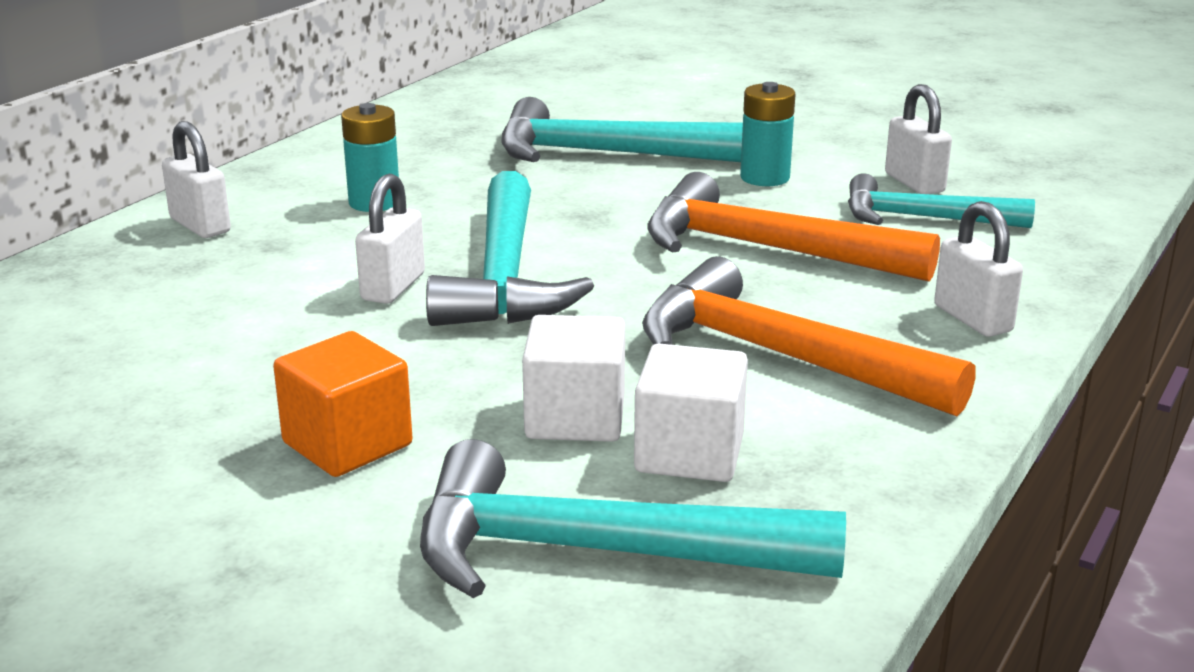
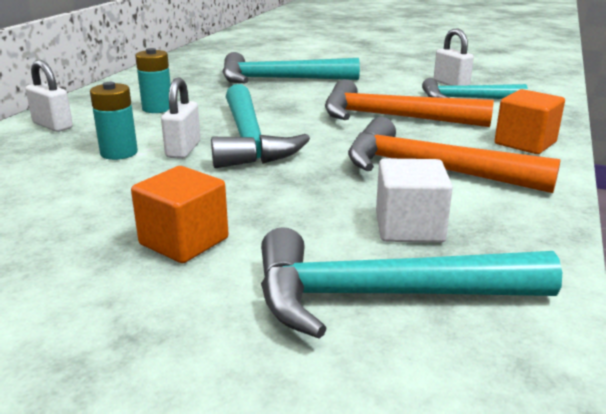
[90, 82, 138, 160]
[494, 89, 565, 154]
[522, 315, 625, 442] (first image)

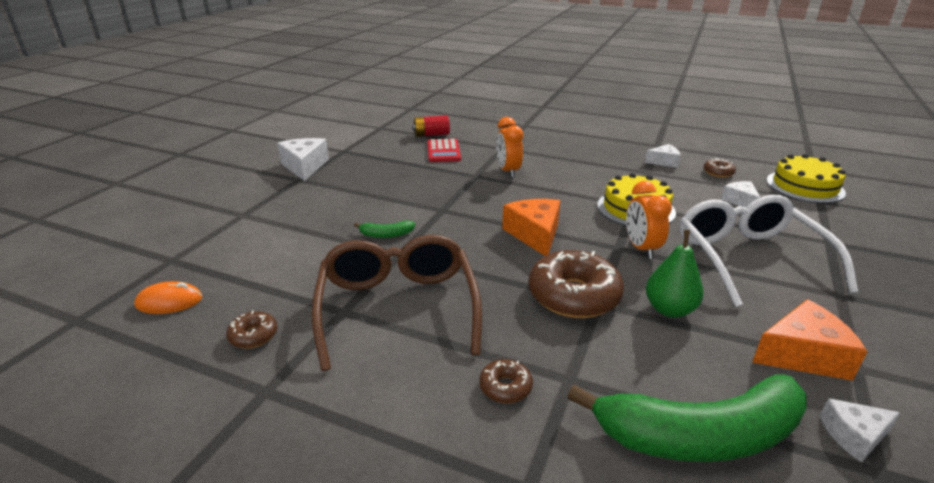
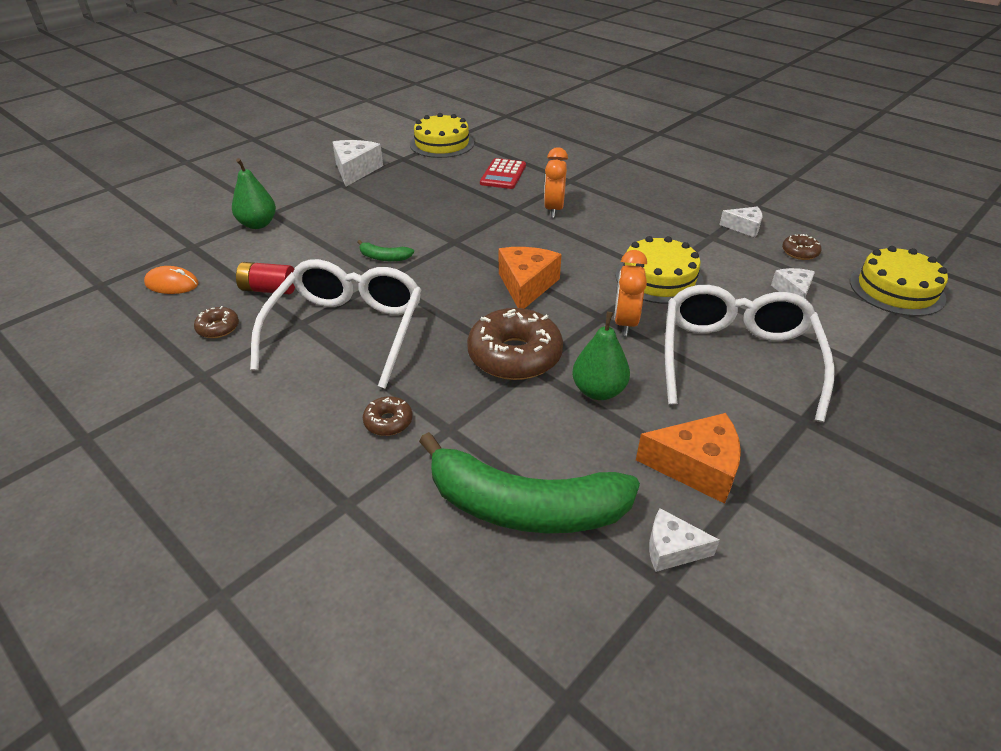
[232, 158, 276, 229]
[236, 262, 295, 294]
[250, 259, 421, 389]
[410, 113, 474, 158]

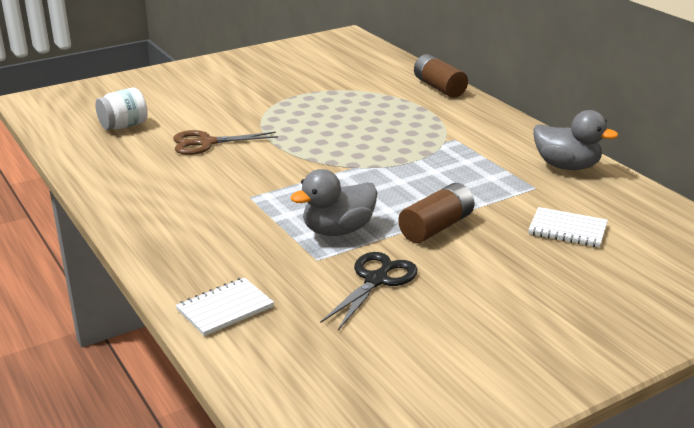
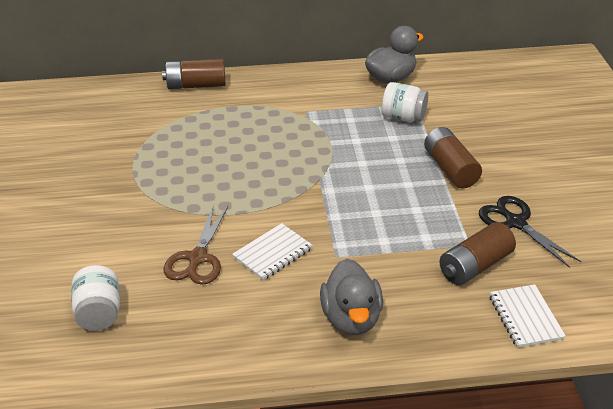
[232, 223, 313, 280]
[320, 259, 383, 335]
[382, 82, 428, 122]
[439, 222, 516, 285]

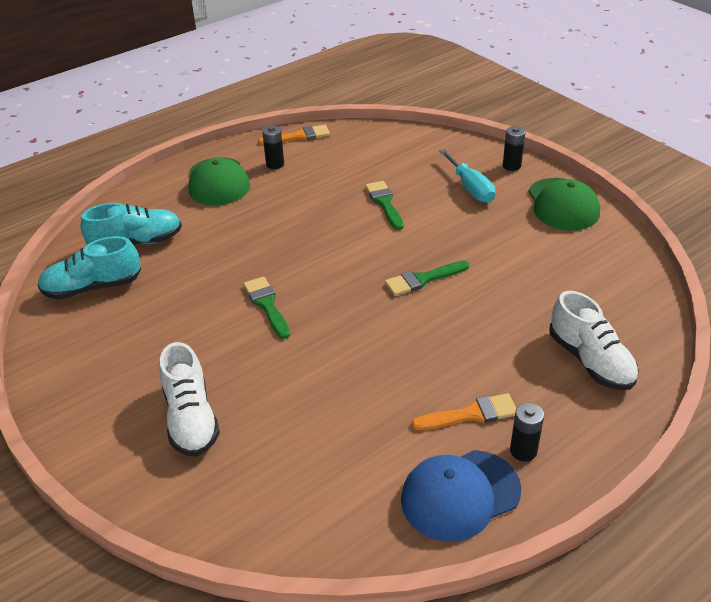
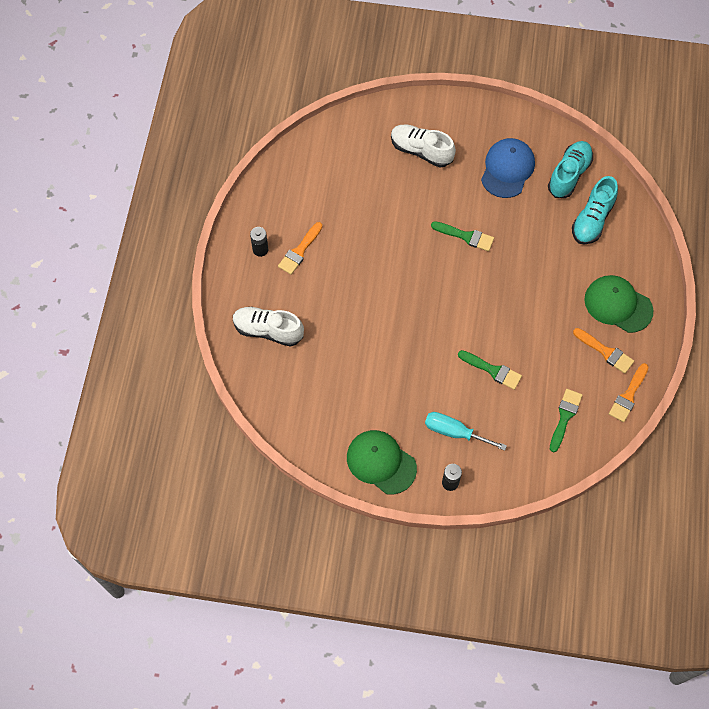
[481, 138, 535, 198]
[550, 389, 583, 452]
[573, 328, 634, 374]

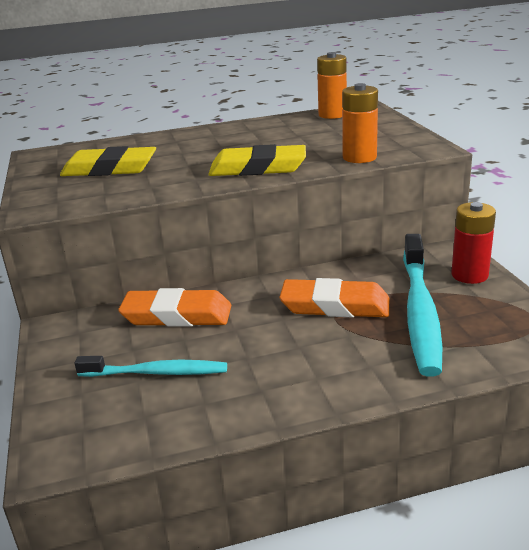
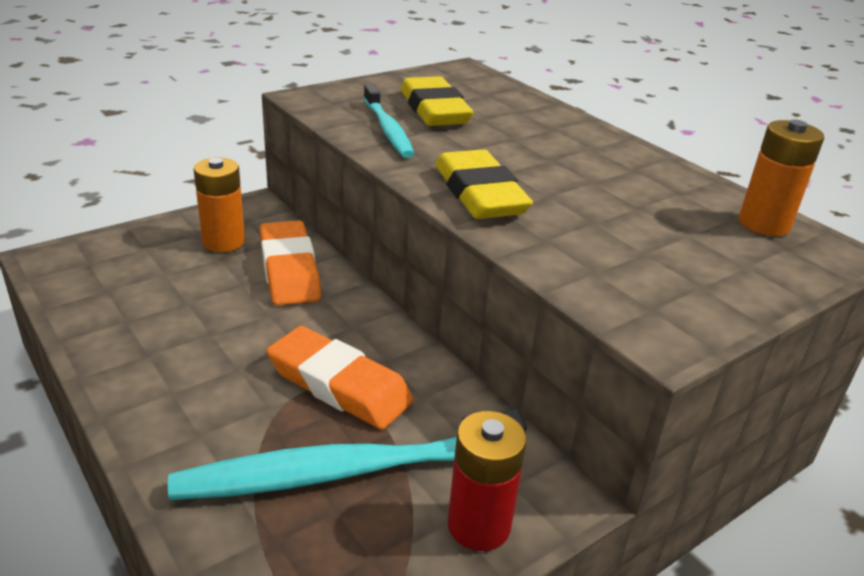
[194, 158, 245, 252]
[267, 326, 414, 430]
[364, 84, 415, 158]

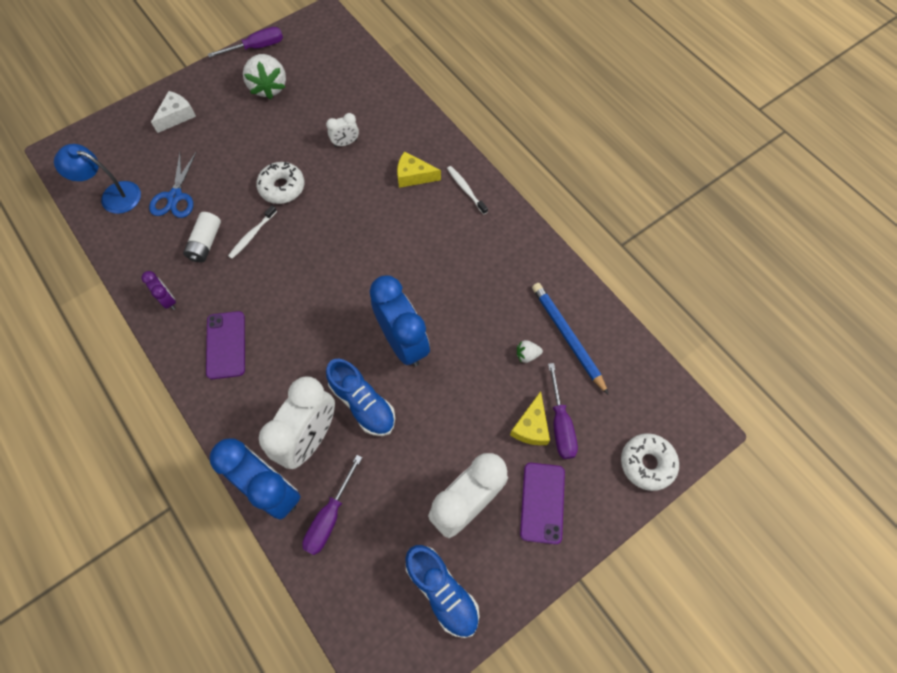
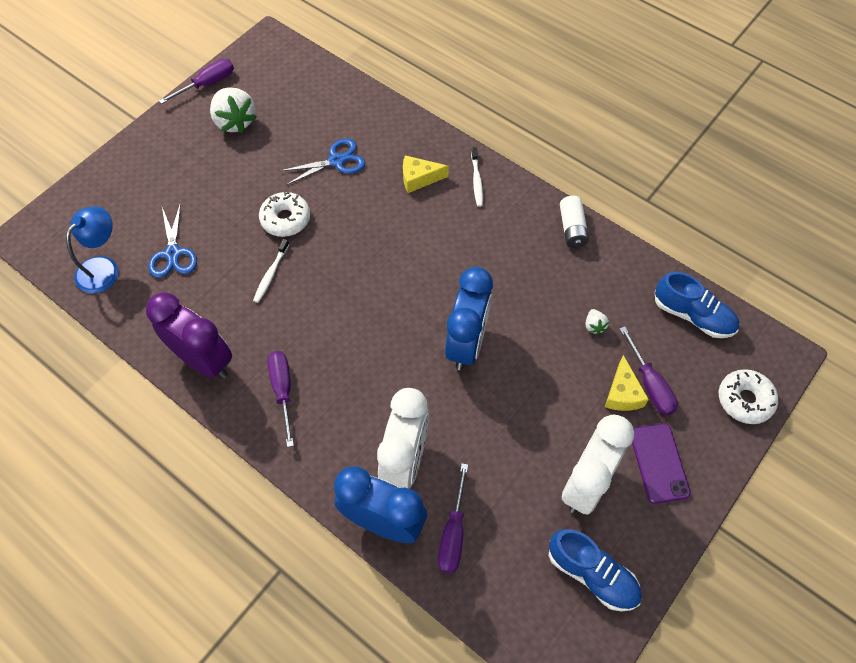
[66, 206, 119, 293]
[146, 292, 232, 378]
[268, 351, 294, 447]
[280, 139, 365, 185]
[445, 267, 493, 370]
[471, 147, 483, 207]
[560, 196, 589, 248]
[586, 309, 609, 335]
[655, 272, 739, 338]
[151, 91, 196, 133] (first image)
[532, 283, 609, 395] (first image)

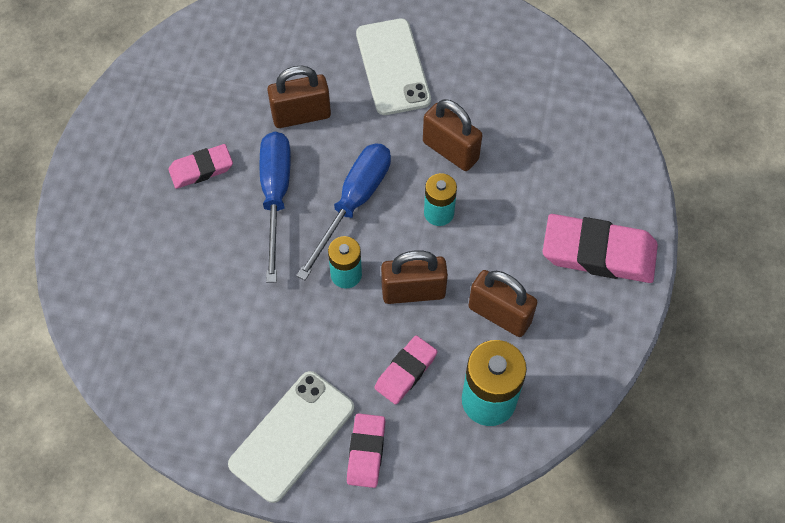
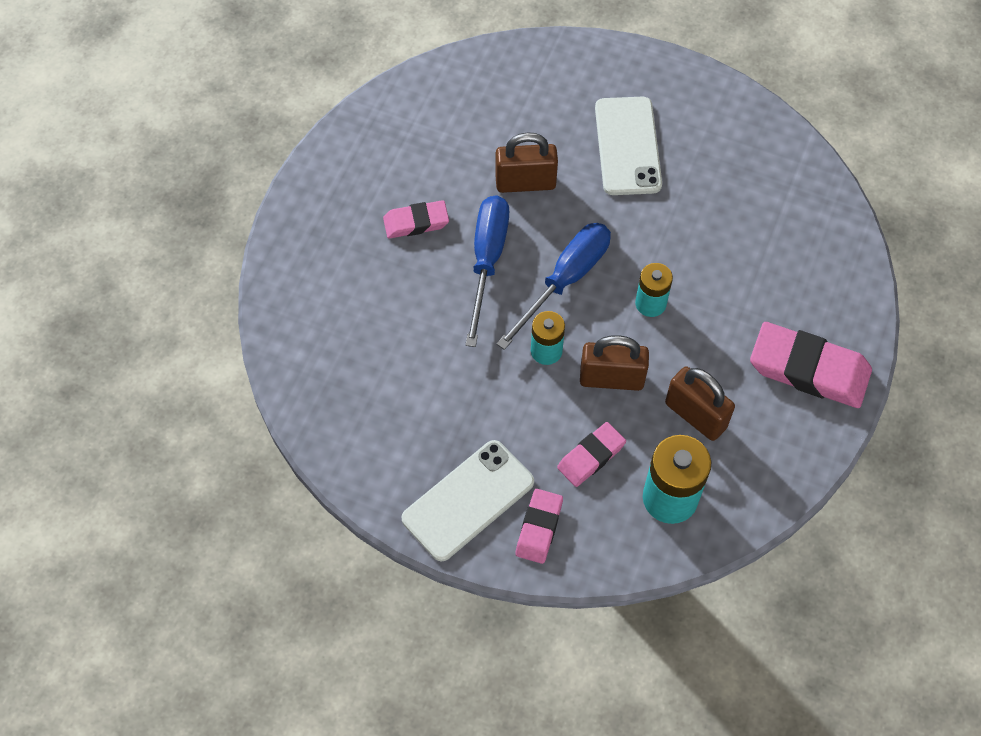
[423, 99, 482, 171] (first image)

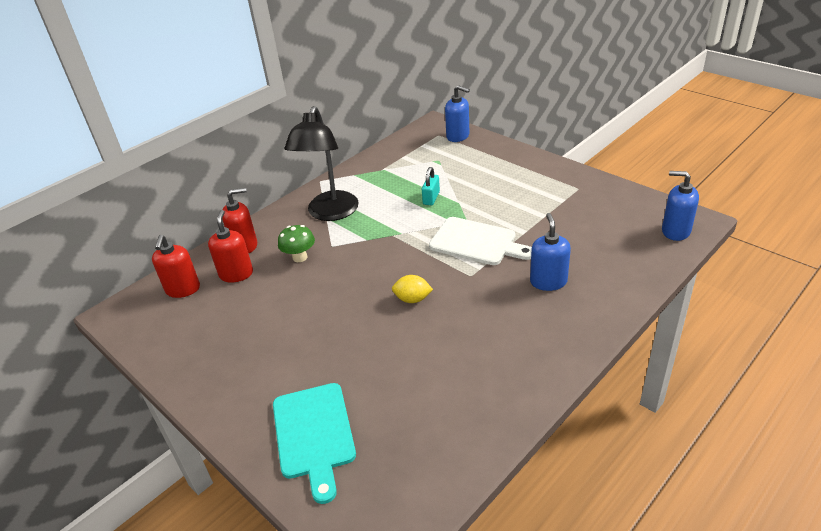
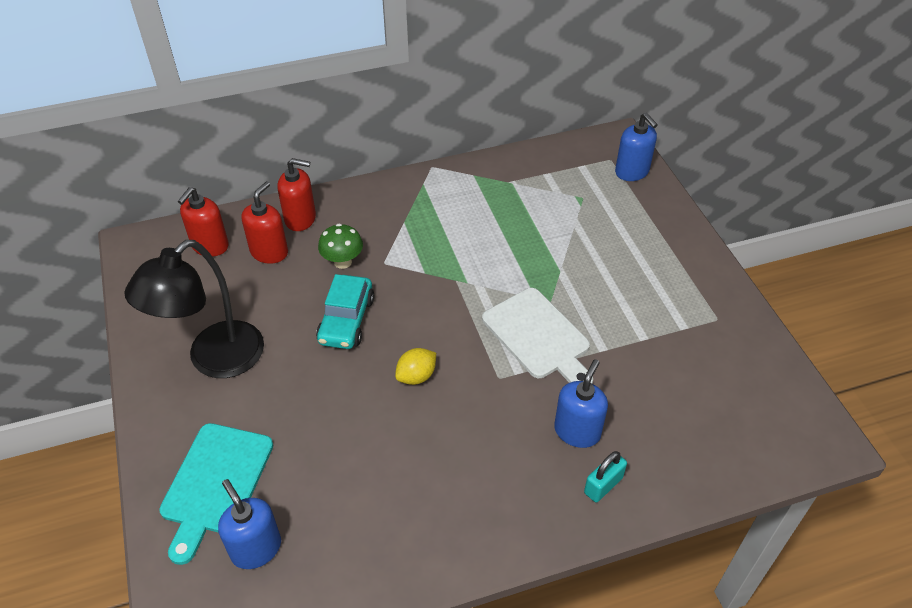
[124, 240, 264, 378]
[218, 479, 281, 569]
[316, 274, 374, 349]
[395, 348, 436, 385]
[584, 451, 627, 502]

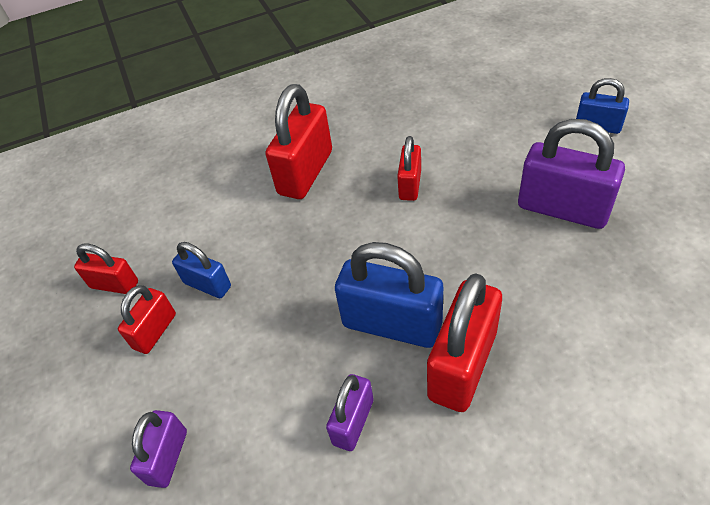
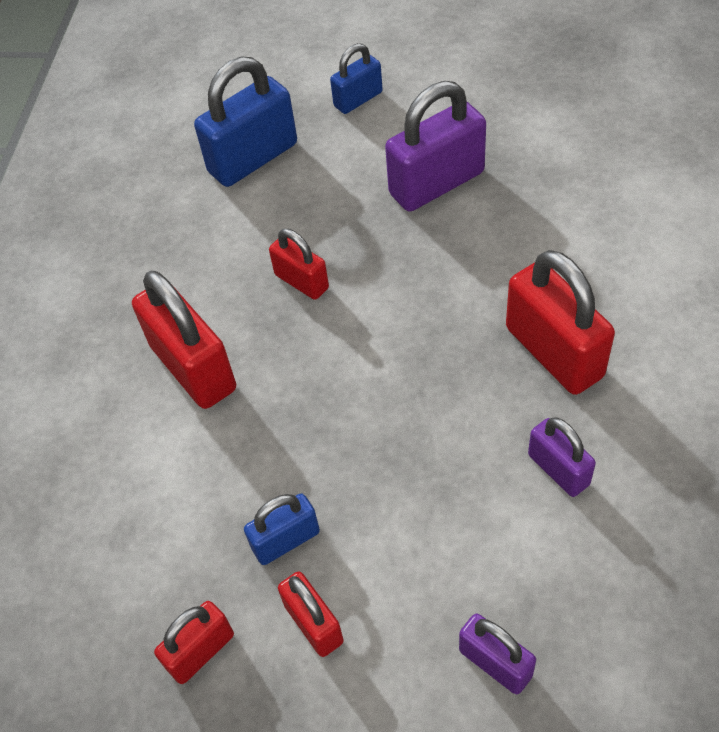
[194, 56, 297, 187]

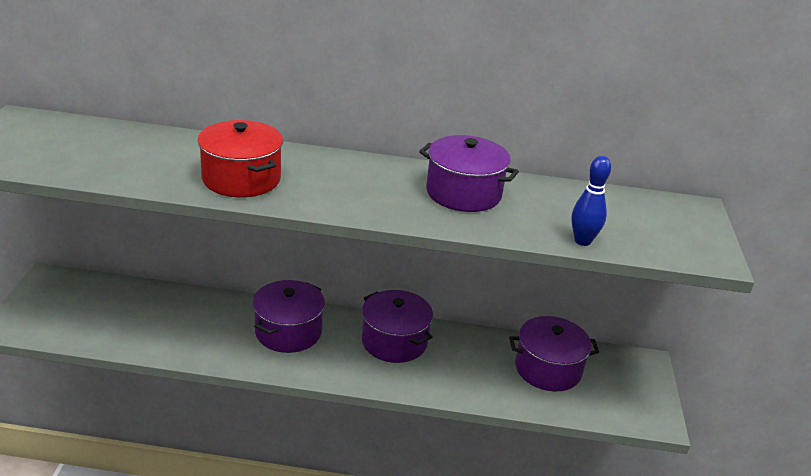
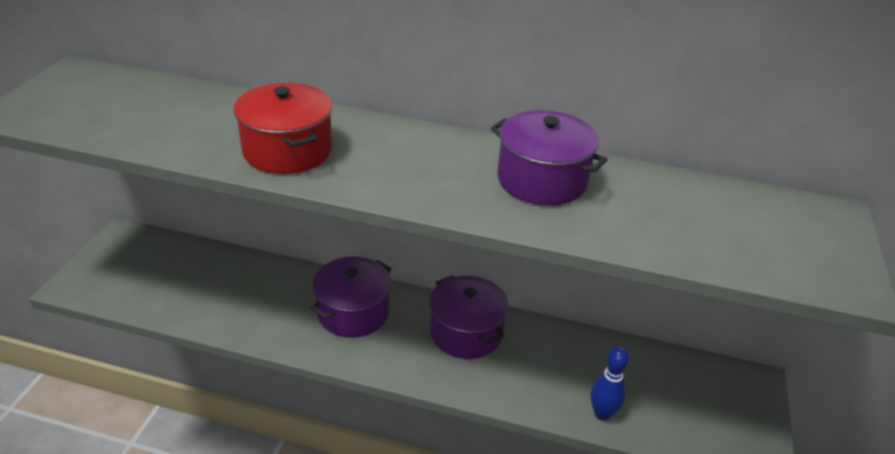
[591, 347, 629, 421]
[509, 316, 599, 391] (first image)

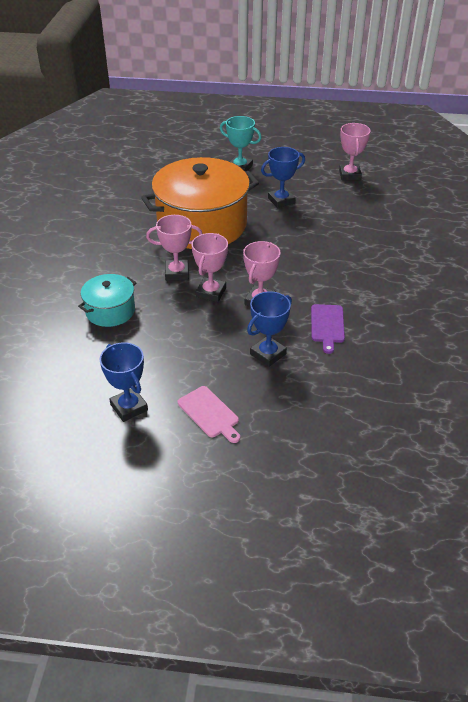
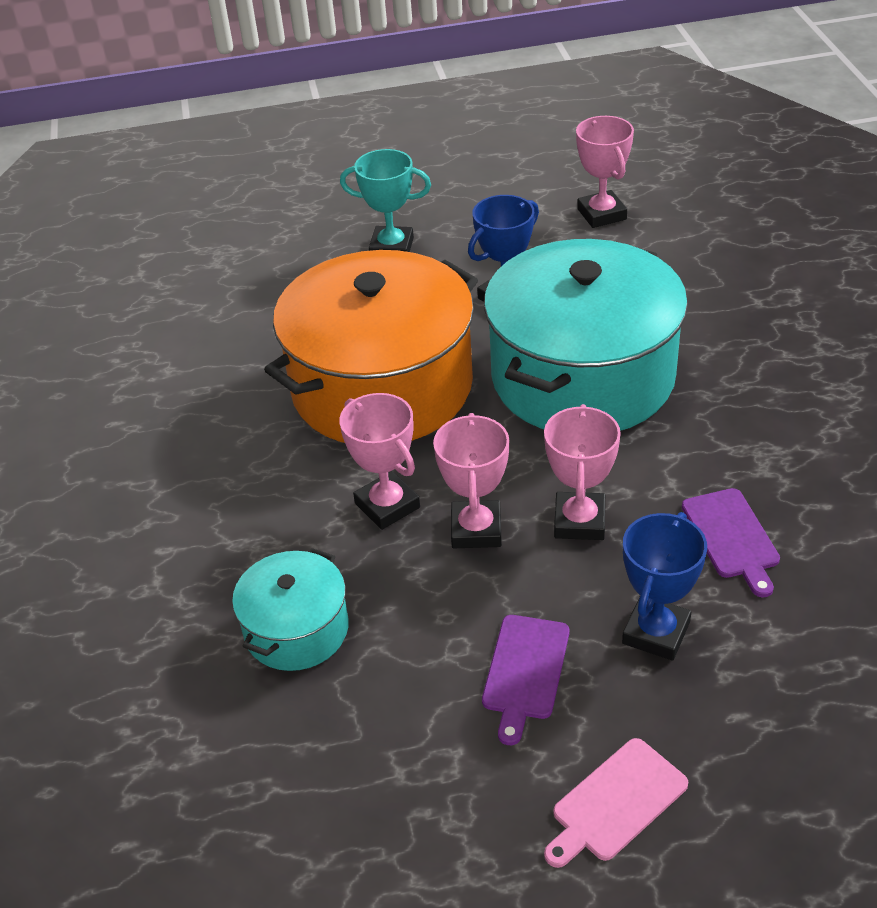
[339, 393, 420, 530]
[482, 615, 569, 745]
[484, 239, 688, 431]
[544, 738, 688, 868]
[100, 342, 148, 422] (first image)

